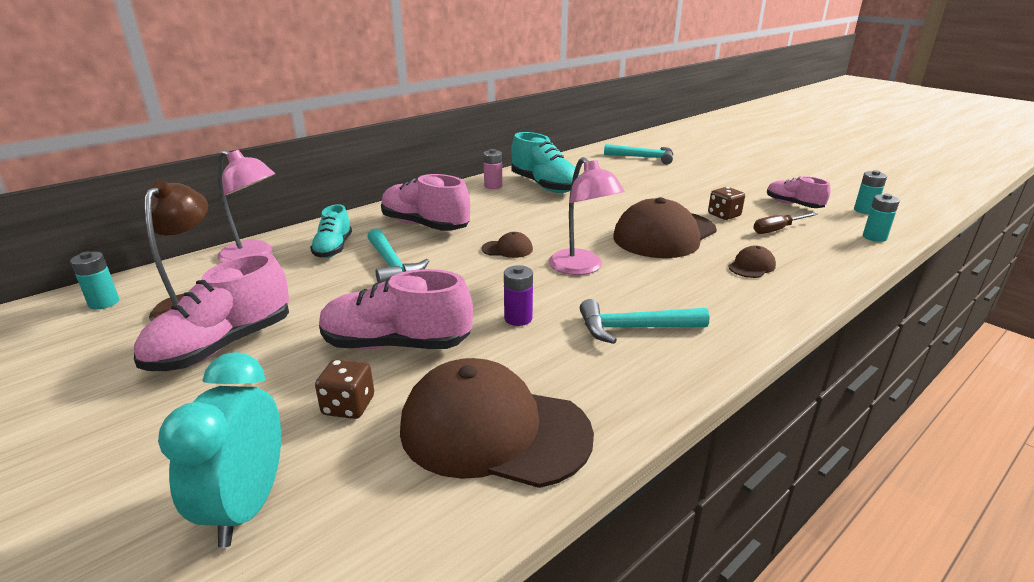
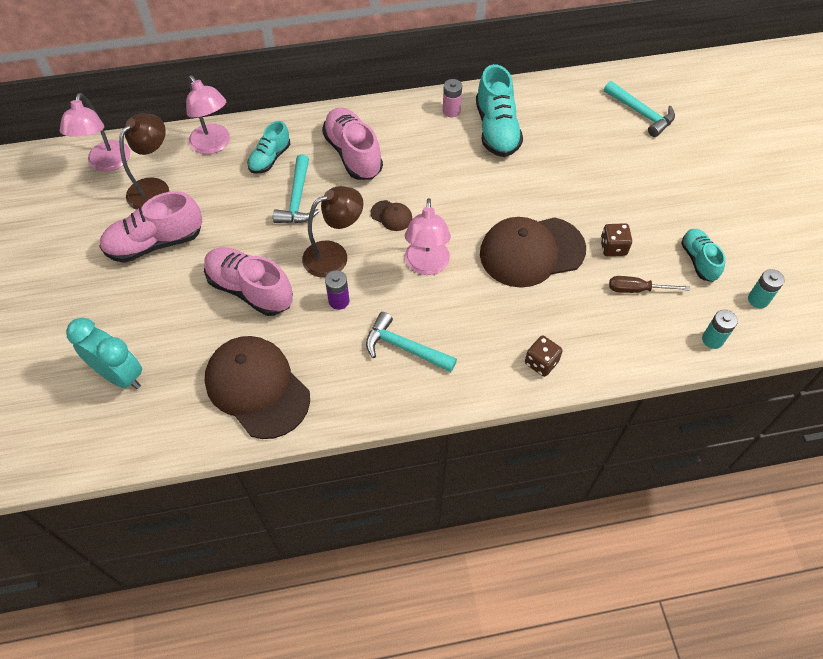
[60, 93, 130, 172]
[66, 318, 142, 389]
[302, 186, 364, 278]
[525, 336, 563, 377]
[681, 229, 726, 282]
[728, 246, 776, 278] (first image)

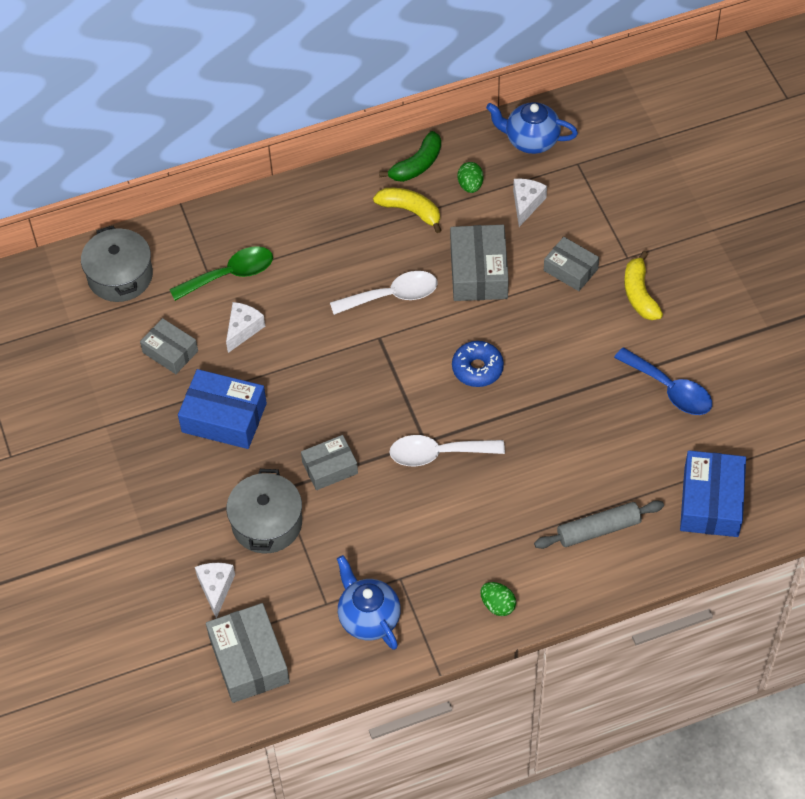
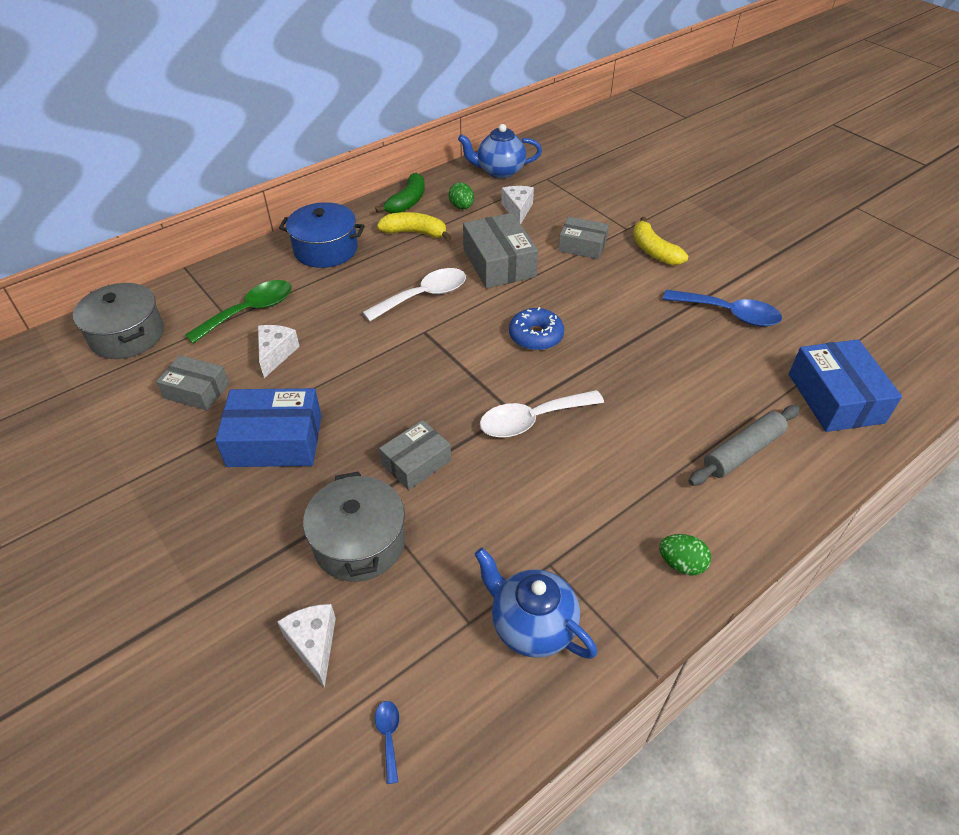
[279, 202, 365, 268]
[375, 701, 399, 784]

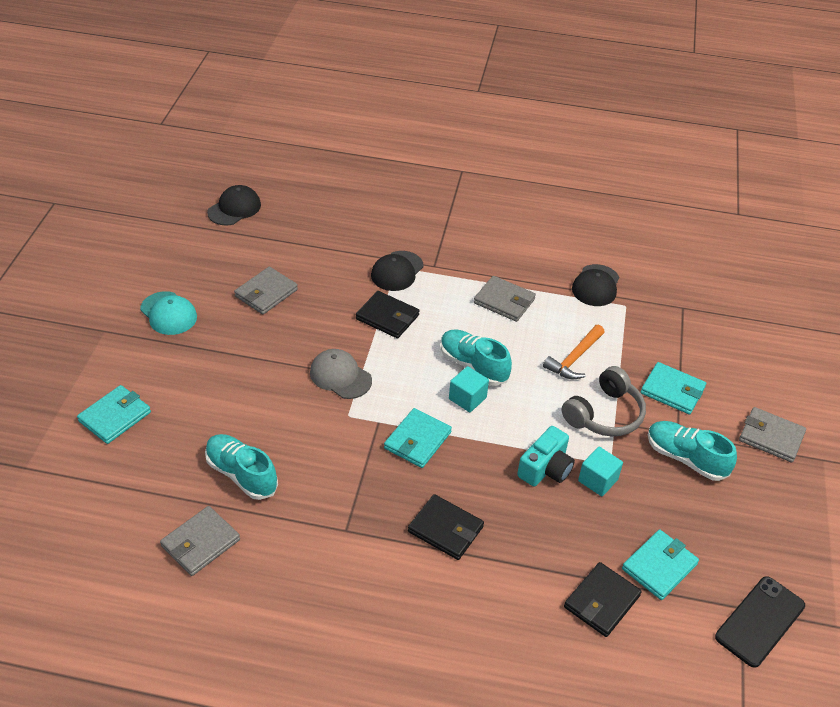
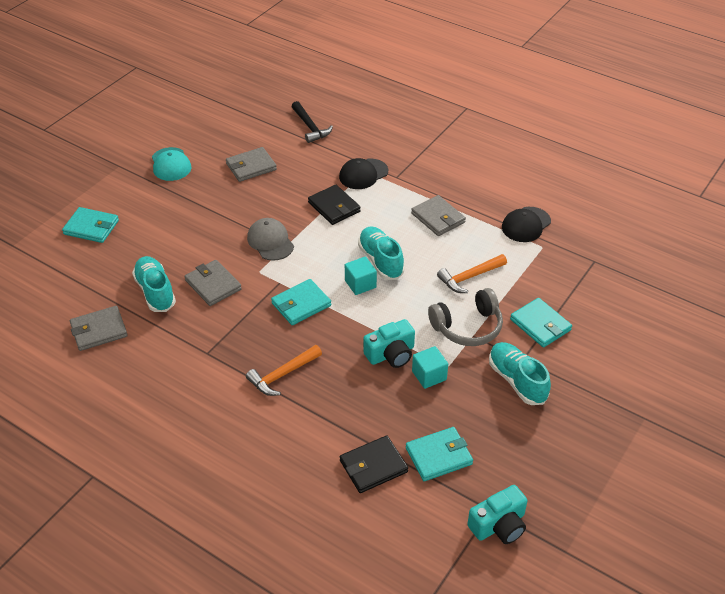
[62, 207, 119, 243]
[185, 260, 242, 306]
[246, 345, 322, 396]
[291, 101, 333, 143]
[467, 485, 528, 544]
[207, 185, 261, 225] (first image)

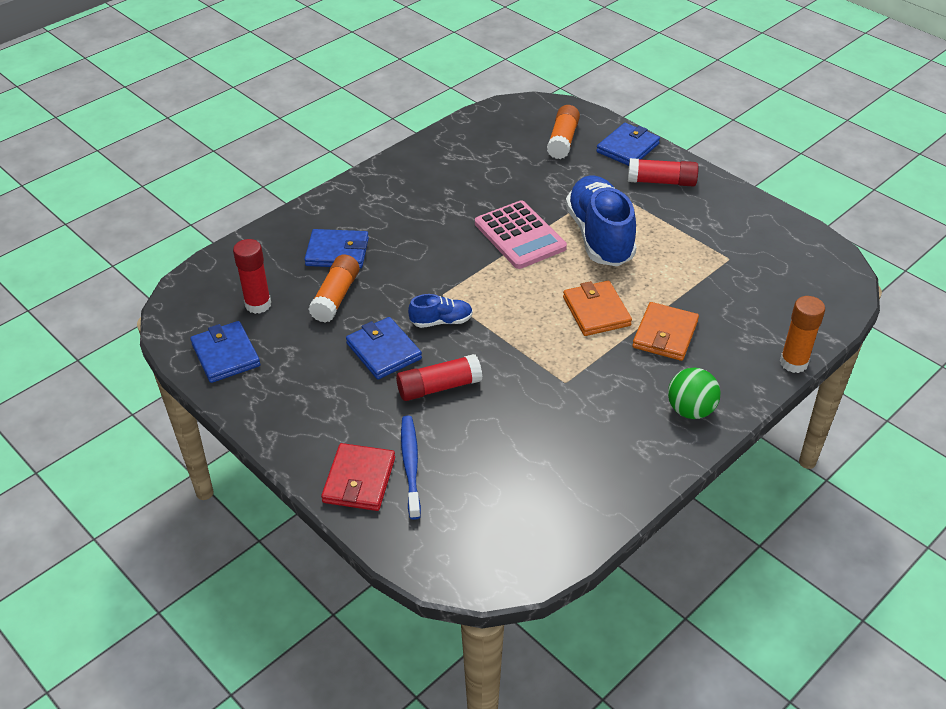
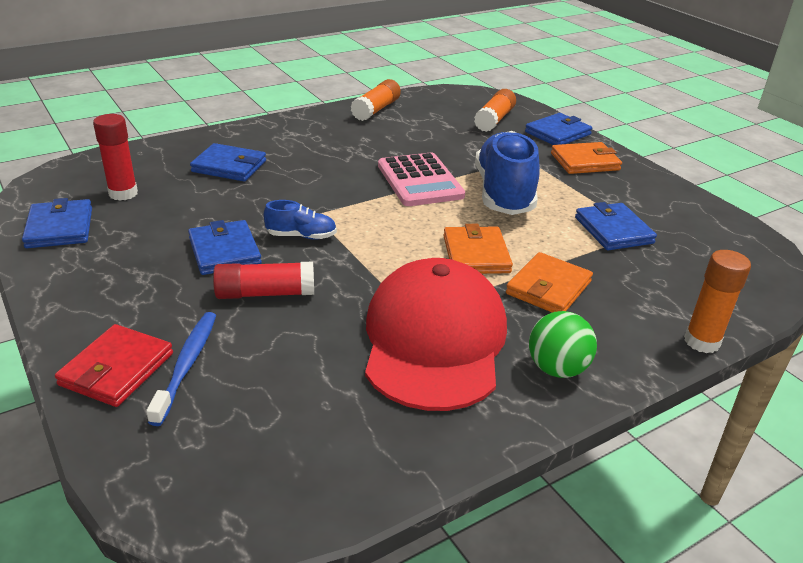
[351, 79, 401, 121]
[365, 258, 507, 411]
[551, 142, 622, 174]
[575, 202, 657, 250]

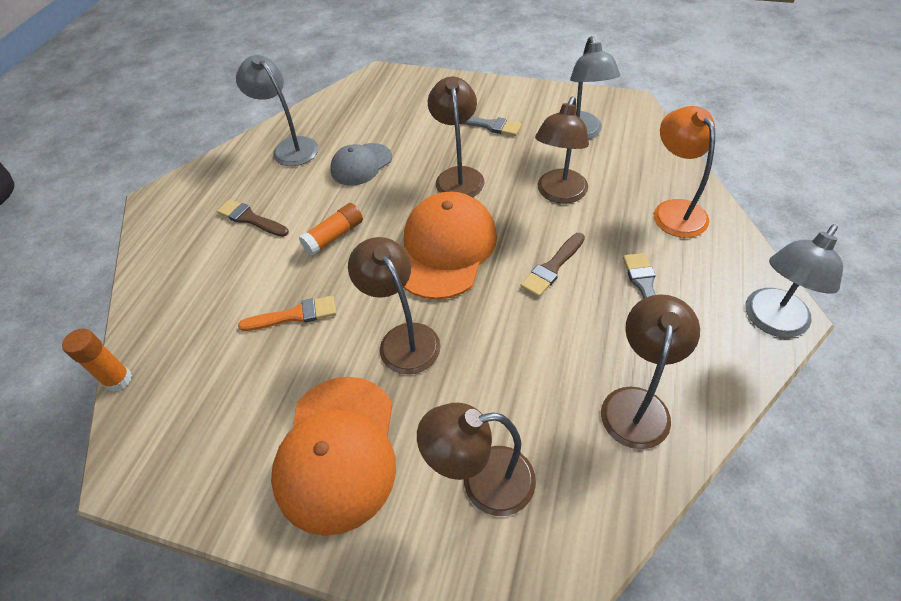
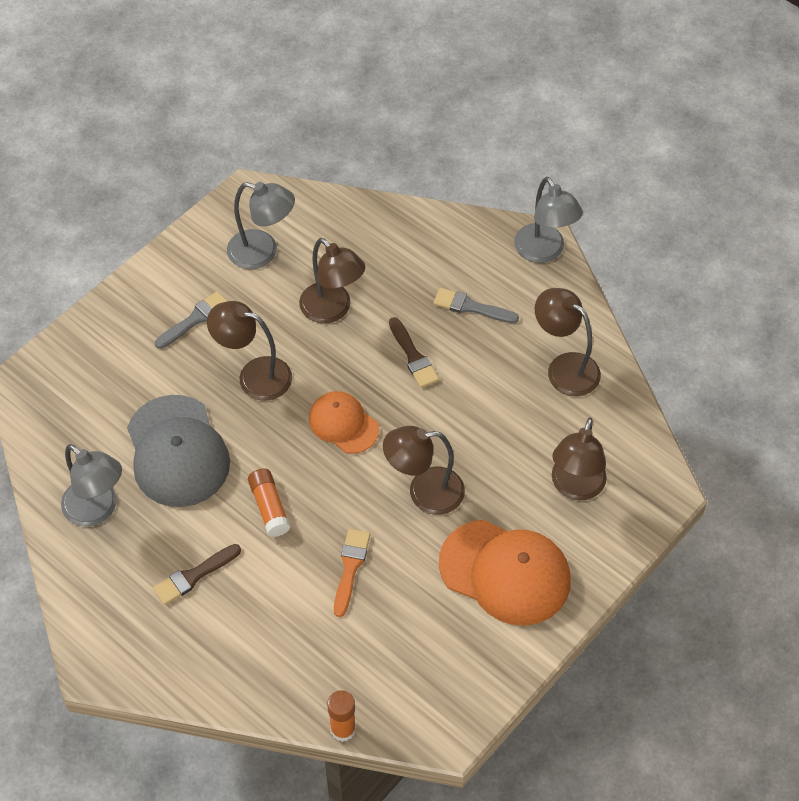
[61, 444, 122, 527]
[127, 395, 230, 507]
[309, 391, 379, 454]
[654, 106, 715, 238] (first image)

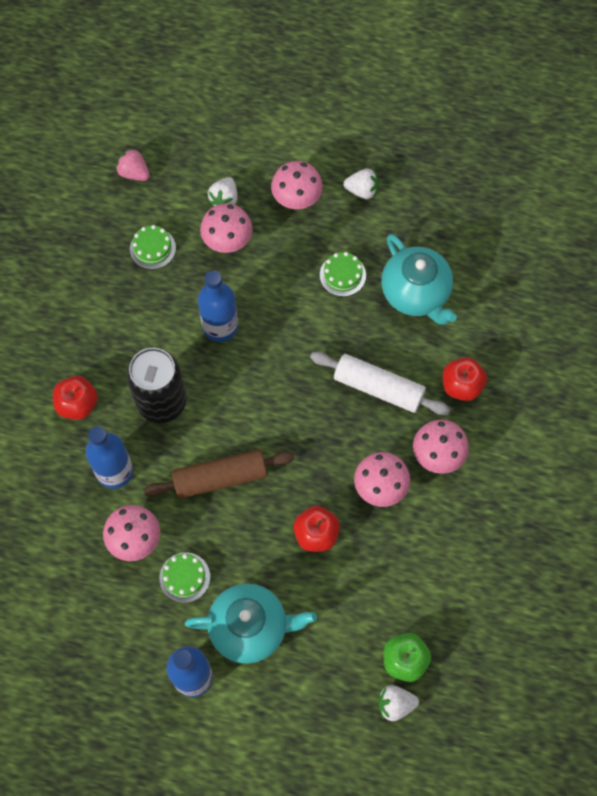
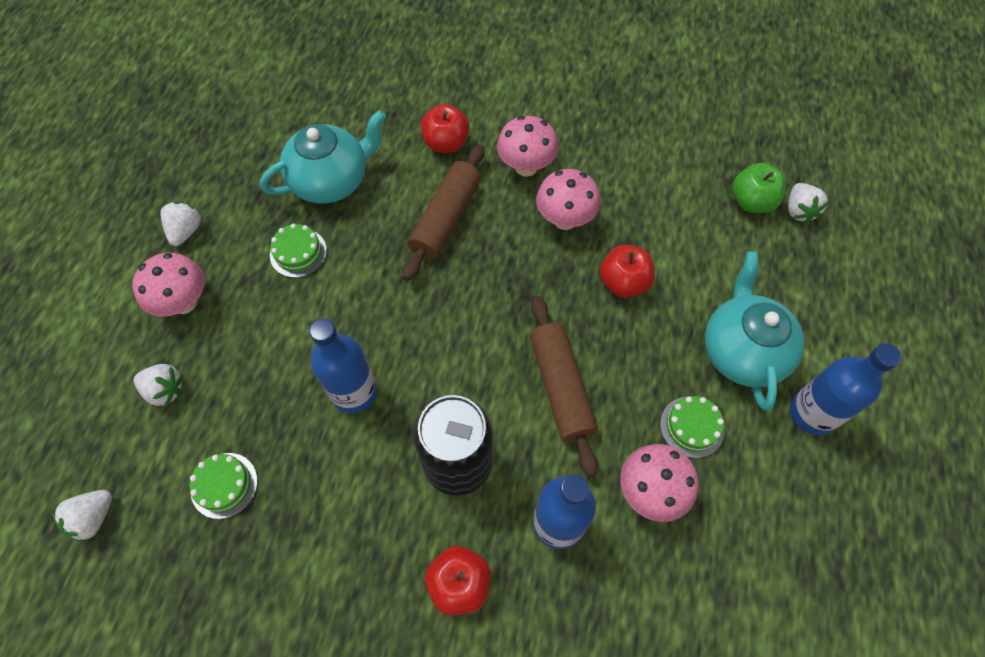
[52, 490, 112, 542]
[402, 145, 484, 281]
[200, 203, 253, 253] (first image)

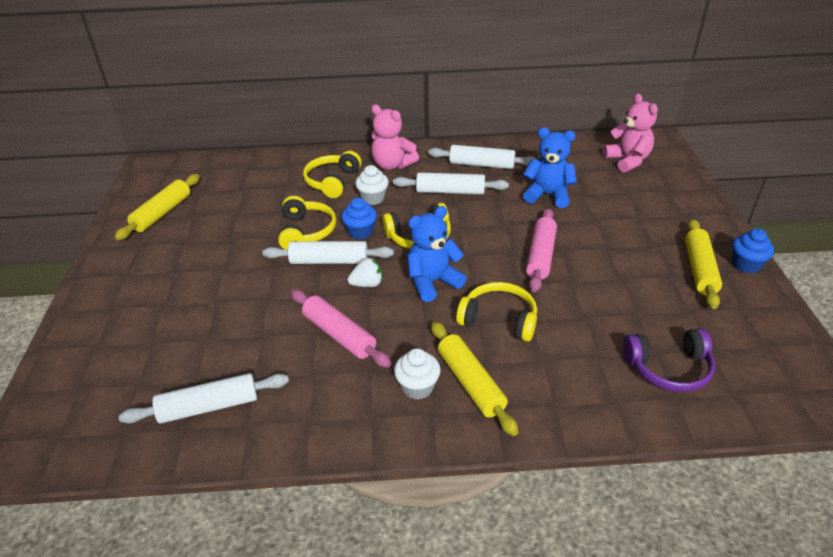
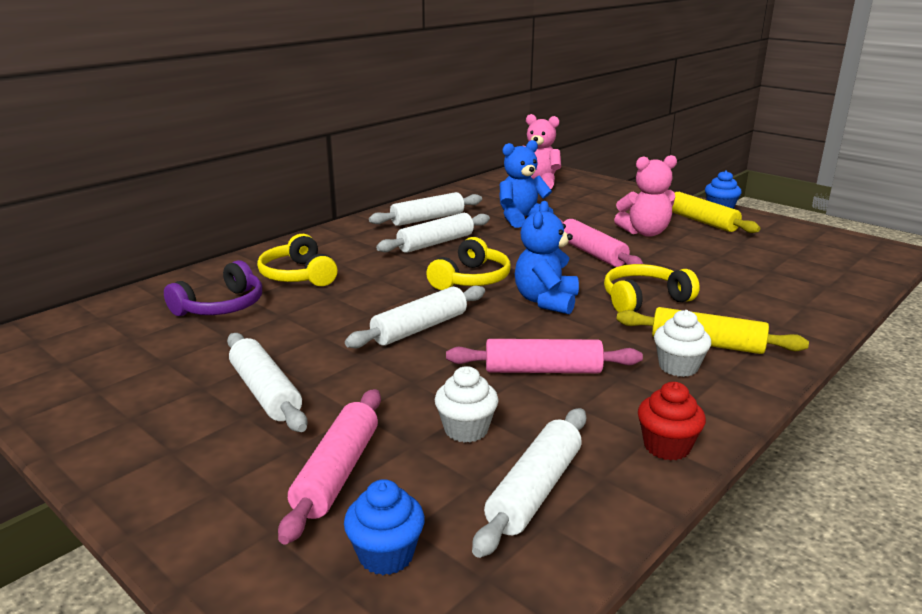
[164, 260, 262, 316]
[227, 333, 308, 432]
[278, 389, 381, 545]
[344, 479, 425, 575]
[435, 366, 498, 443]
[614, 155, 677, 237]
[638, 382, 706, 461]
[115, 174, 200, 240] (first image)
[278, 196, 336, 249] (first image)
[347, 258, 382, 287] (first image)

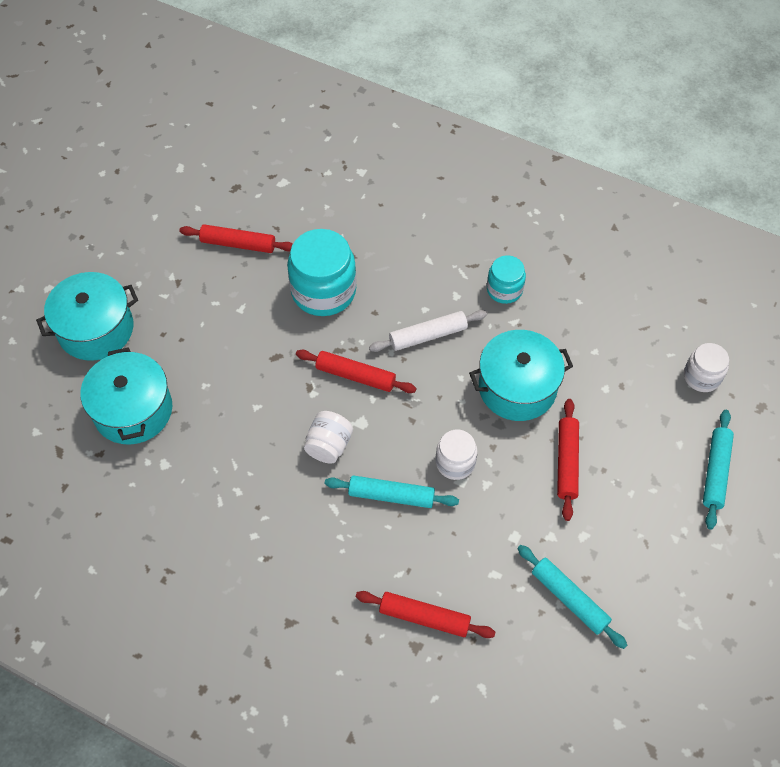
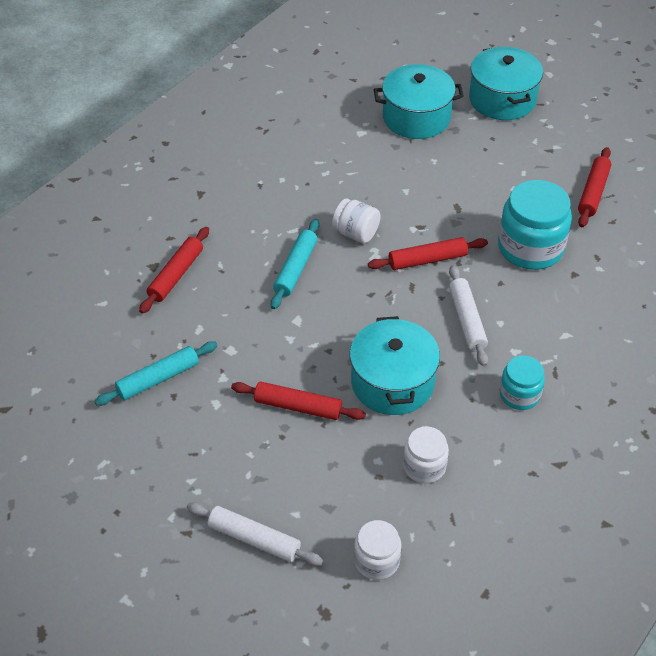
[187, 502, 323, 566]
[368, 237, 488, 270]
[403, 427, 449, 483]

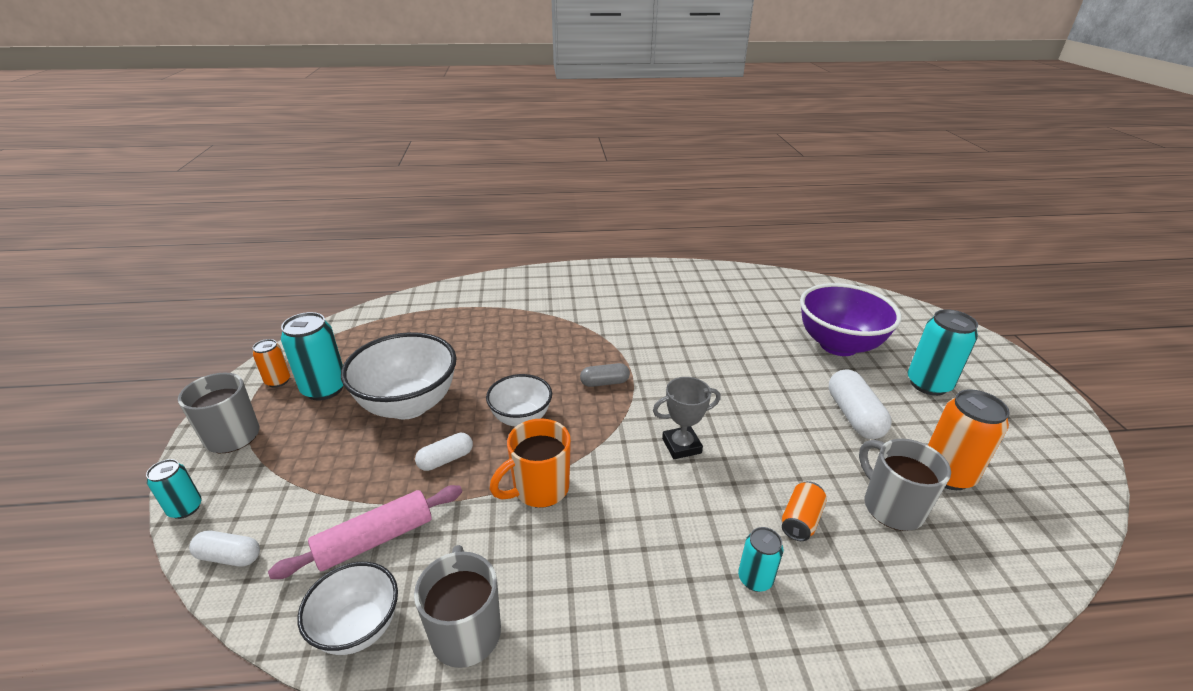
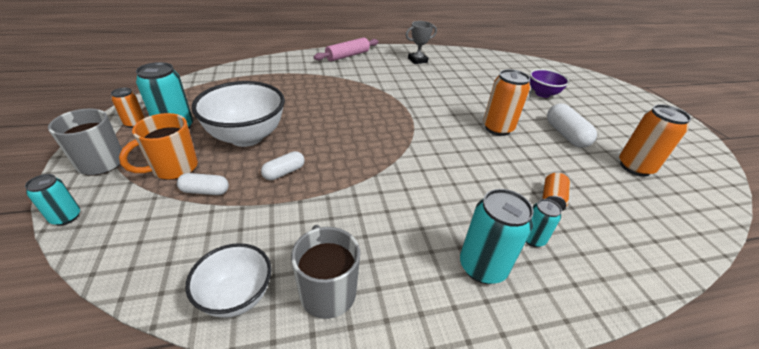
[119, 113, 198, 180]
[177, 173, 229, 195]
[314, 37, 379, 61]
[406, 21, 437, 64]
[460, 189, 534, 284]
[483, 69, 530, 136]
[530, 69, 569, 98]
[486, 374, 552, 427] (first image)
[580, 363, 630, 387] (first image)
[859, 439, 951, 531] (first image)

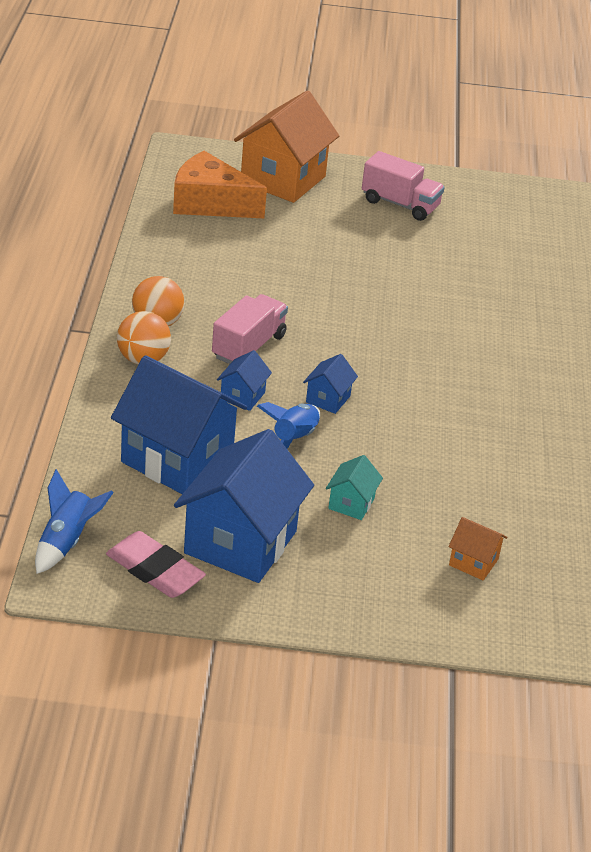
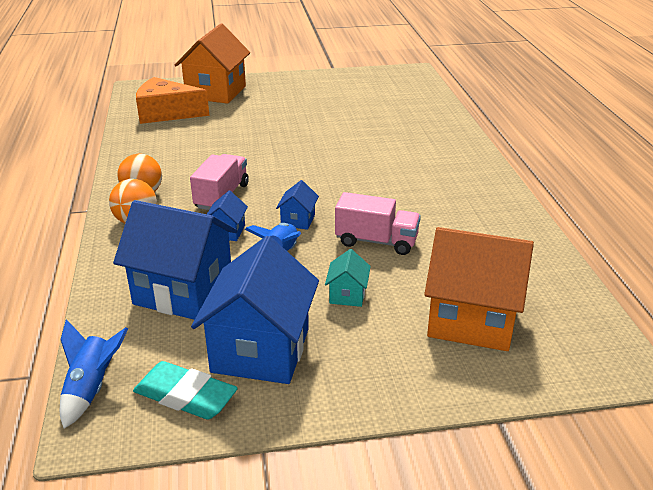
[133, 361, 238, 420]
[335, 192, 421, 255]
[424, 227, 534, 351]

